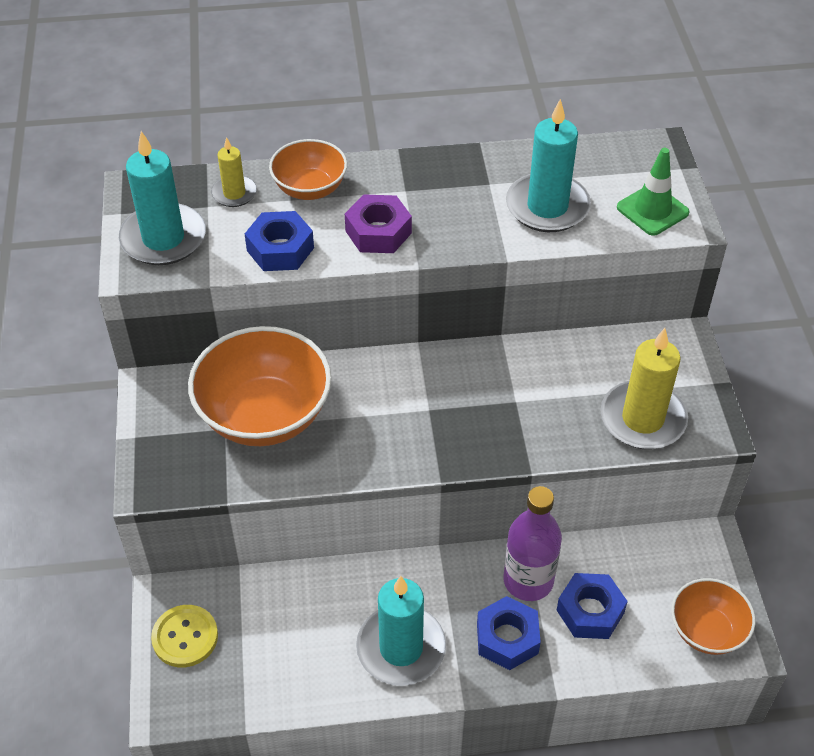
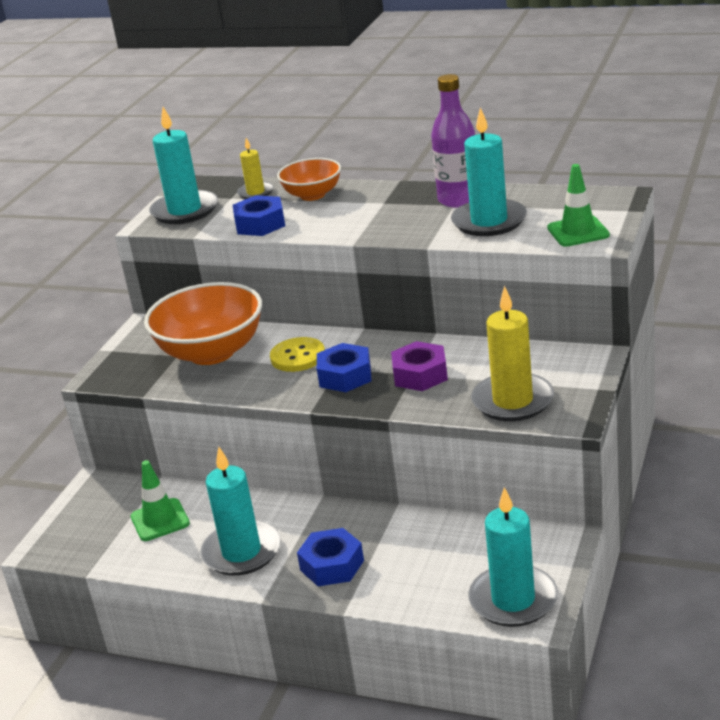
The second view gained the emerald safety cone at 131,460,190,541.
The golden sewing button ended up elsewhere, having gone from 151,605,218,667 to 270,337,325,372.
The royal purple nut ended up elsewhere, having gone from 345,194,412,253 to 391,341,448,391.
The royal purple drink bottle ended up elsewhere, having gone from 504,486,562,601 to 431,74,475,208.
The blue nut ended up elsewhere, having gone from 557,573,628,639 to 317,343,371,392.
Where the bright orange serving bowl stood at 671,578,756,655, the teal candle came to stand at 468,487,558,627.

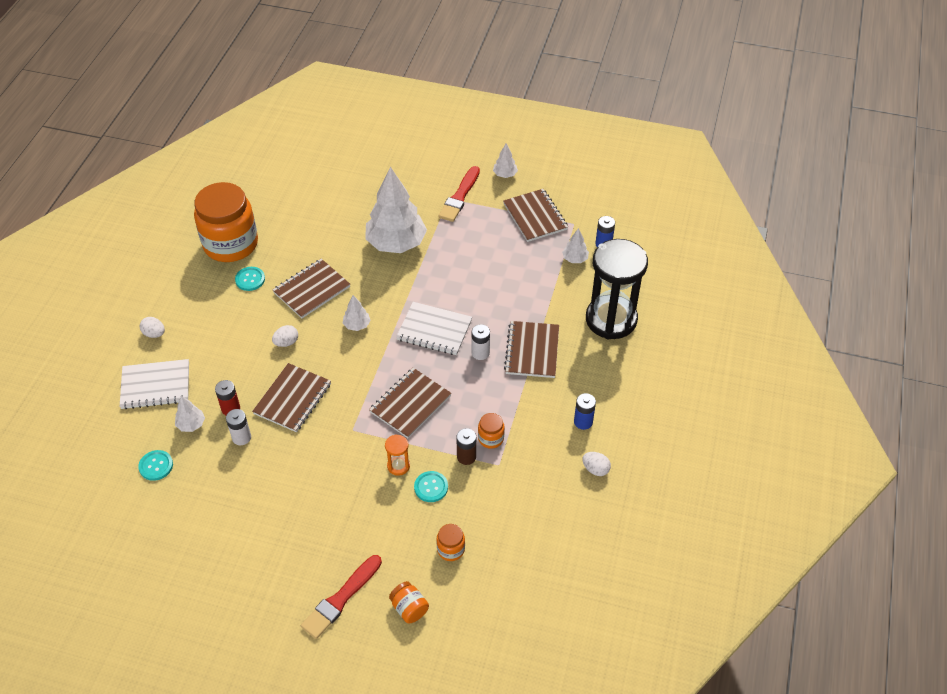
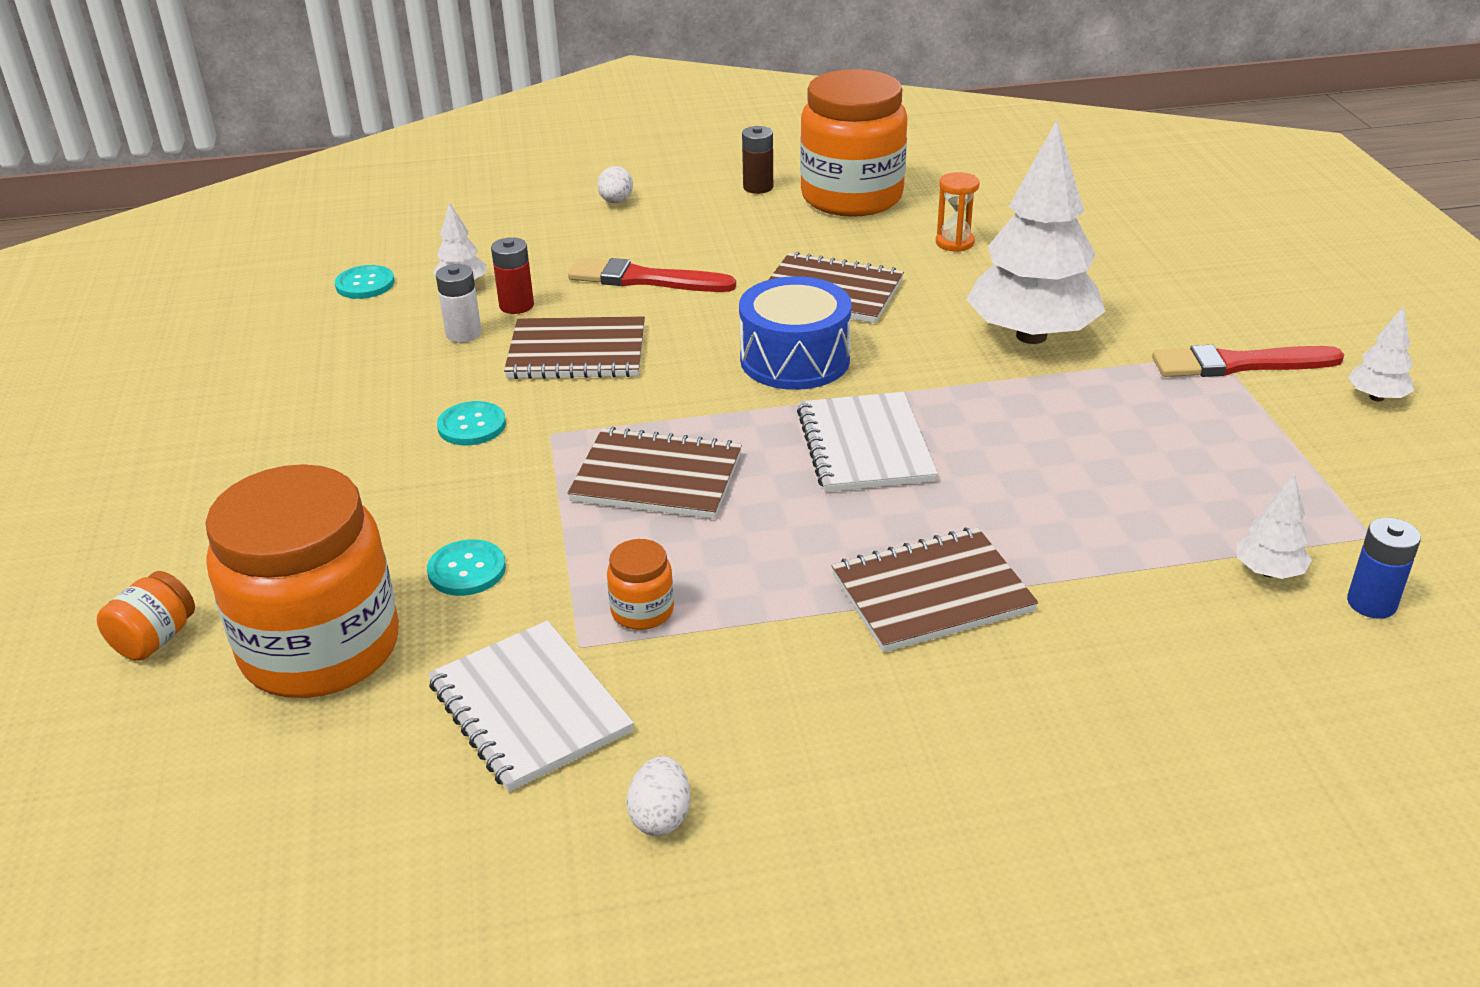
The second view lost the pure white toy egg at 272,325,298,347.
The second view lost the pure white AA battery at 472,324,490,360.
The second view lost the russet notepad at 503,189,568,242.
The second view lost the blue AA battery at 574,393,596,430.
The second view lost the ebony sandglass at 586,239,648,340.
The pure white notepad ended up elsewhere, having gone from 120,359,189,409 to 428,621,634,792.
The teal sewing button ended up elsewhere, having gone from 235,267,265,291 to 437,401,506,445.
The crimson paintbrush ended up elsewhere, having gone from 301,555,382,639 to 568,258,736,292.
The bright orange sandglass ended up elsewhere, having gone from 385,434,410,476 to 936,172,980,252.
The russet AA battery ended up elsewhere, having gone from 456,428,476,465 to 742,126,773,194.
Where the pure white fir tree stood at 343,295,371,331, the blue snare drum came to stand at 739,276,852,390.
The size of the bright orange preserve jar at 436,524,465,561 changed by a factor of 2.45.

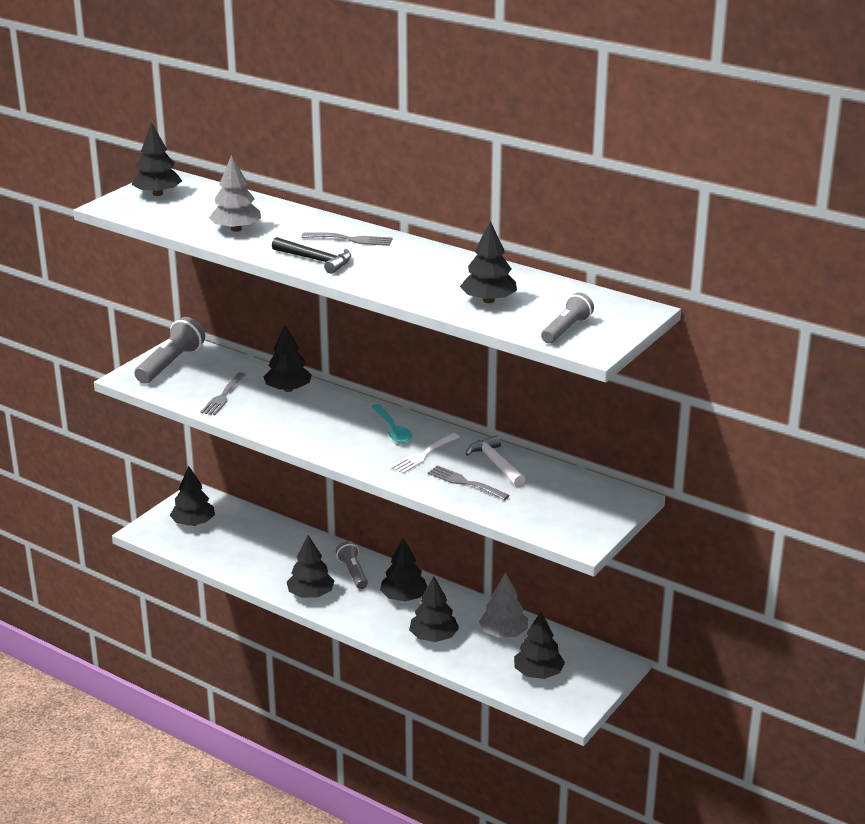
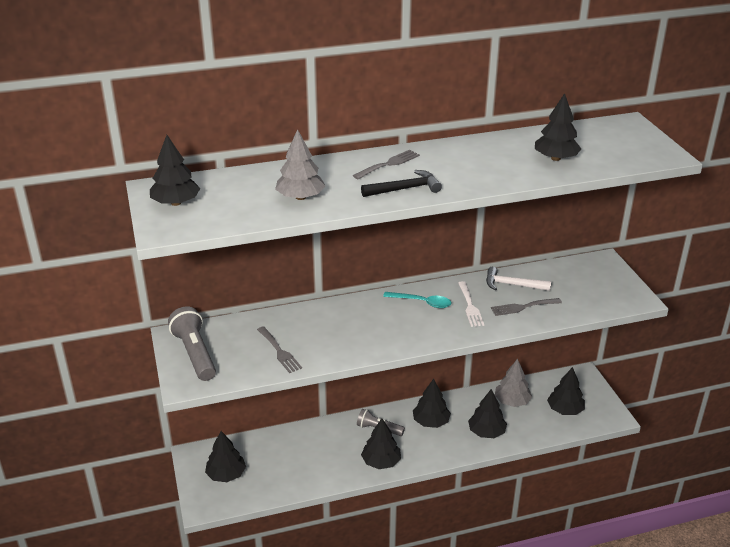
The second view lost the ebony fir tree at 264,325,312,392.
The second view lost the gray torch at 541,292,594,343.

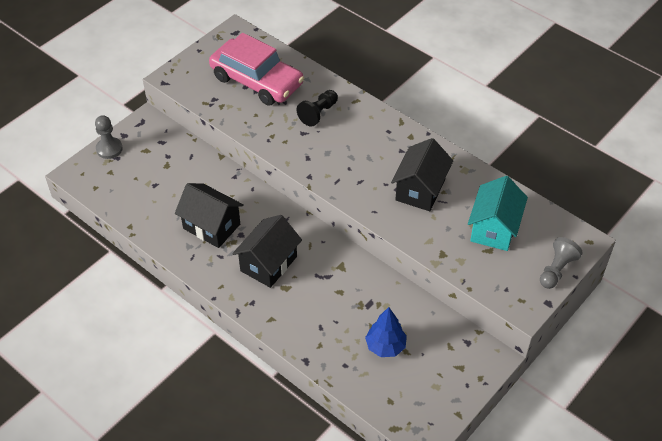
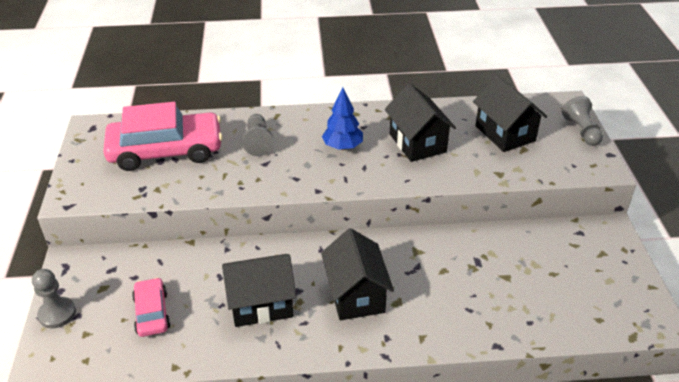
The second view gained the rosy automobile at 132,277,171,337.
The blue fir tree ended up elsewhere, having gone from 365,307,407,357 to 322,87,363,150.
What was the ebony chess pawn at 297,90,338,127 turned into the gray chess pawn at 242,114,274,156.
What was the teal toy house at 468,176,528,251 turned into the ebony toy house at 473,75,547,152.

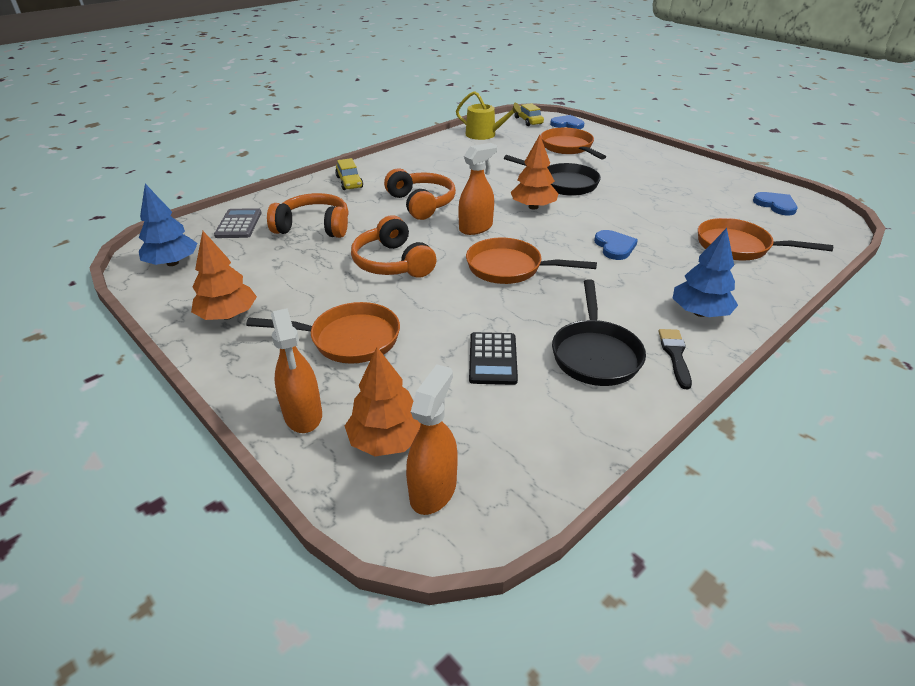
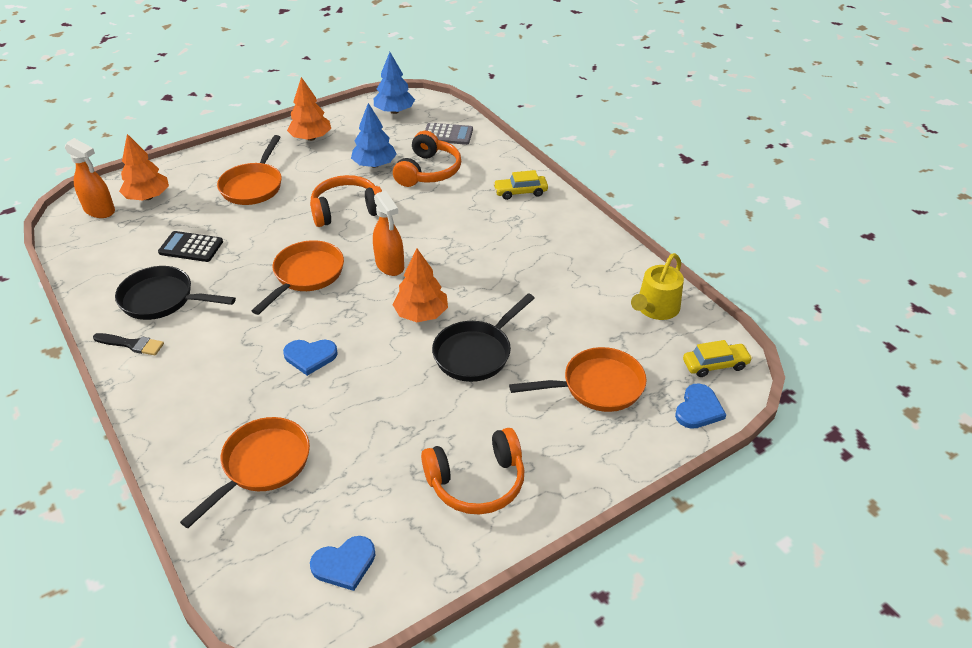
The second view lost the bright orange spray cleaner at 271,308,322,433.
The bright orange headphones ended up elsewhere, having gone from 384,168,456,220 to 421,428,525,514.
The blue fir tree ended up elsewhere, having gone from 673,228,738,317 to 351,103,397,168.

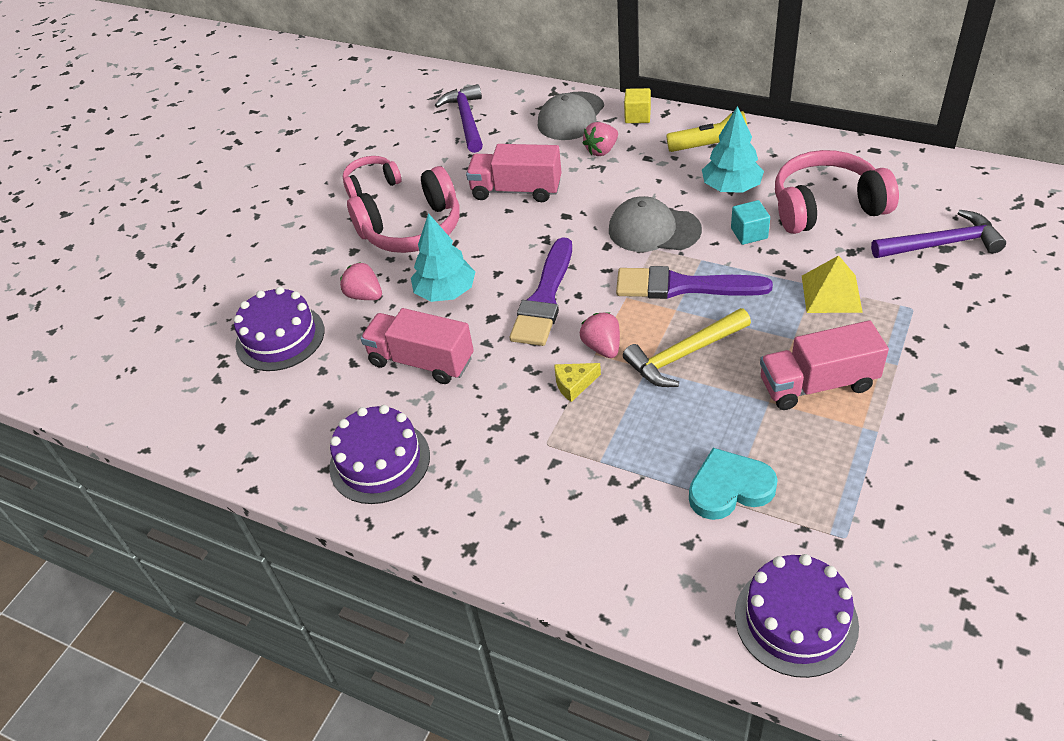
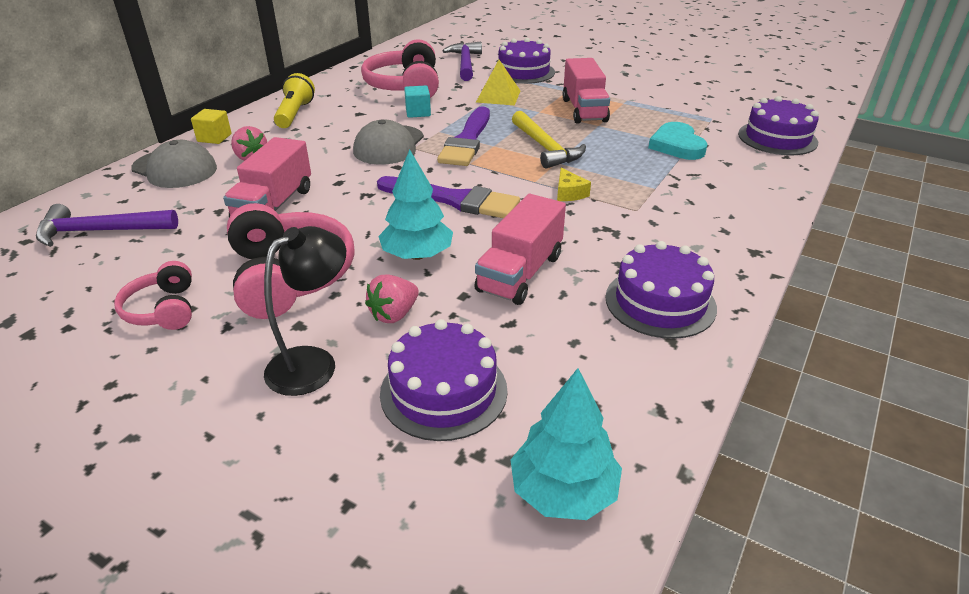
The second view lost the rosy toy strawberry at 580,312,620,358.
The second view gained the ebony lamp at 264,226,346,396.
The second view gained the royal purple gateau at 498,38,555,84.
The teal fir tree ended up elsewhere, having gone from 702,106,764,193 to 510,368,622,520.

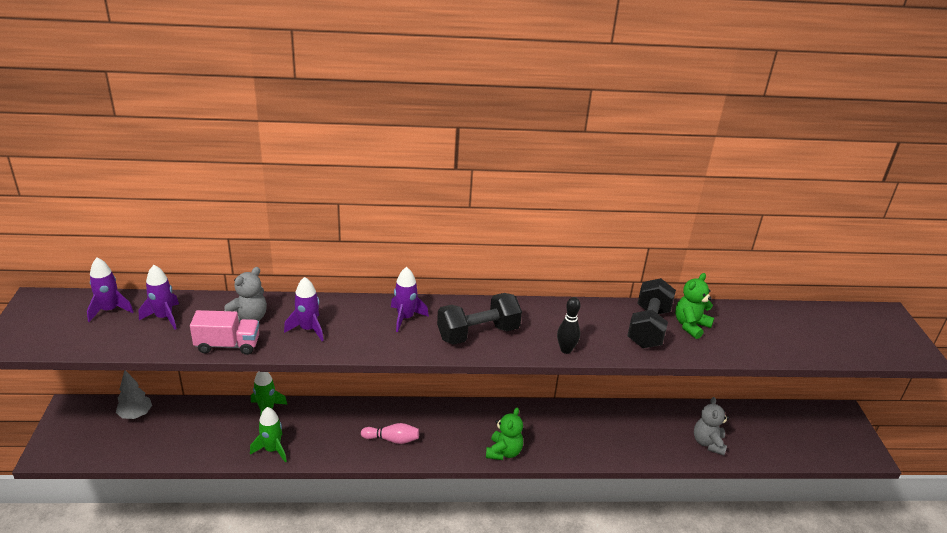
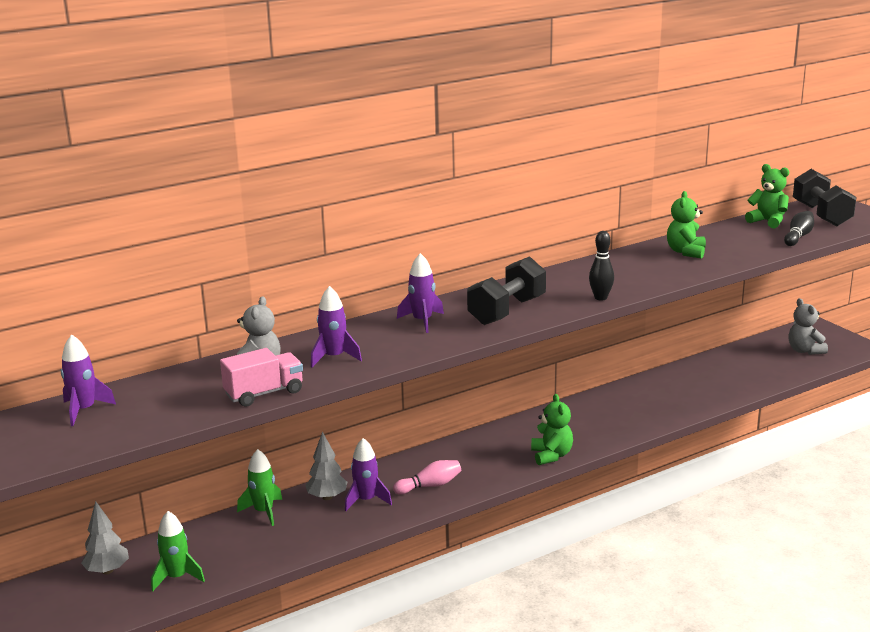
The second view gained the gray fir tree at 305,431,348,500.
The second view gained the emerald stuffed bear at 745,164,789,228.
The second view gained the ebony bowling pin at 784,211,814,246.
The royal purple toy rocket ended up elsewhere, having gone from 139,265,179,329 to 345,438,392,511.
The emerald toy rocket ended up elsewhere, having gone from 250,407,287,463 to 151,511,205,591.
The ebony dumbbell ended up elsewhere, having gone from 627,278,676,348 to 793,169,857,226.
The gray stuffed bear ended up elsewhere, having gone from 694,397,729,455 to 788,298,828,355.

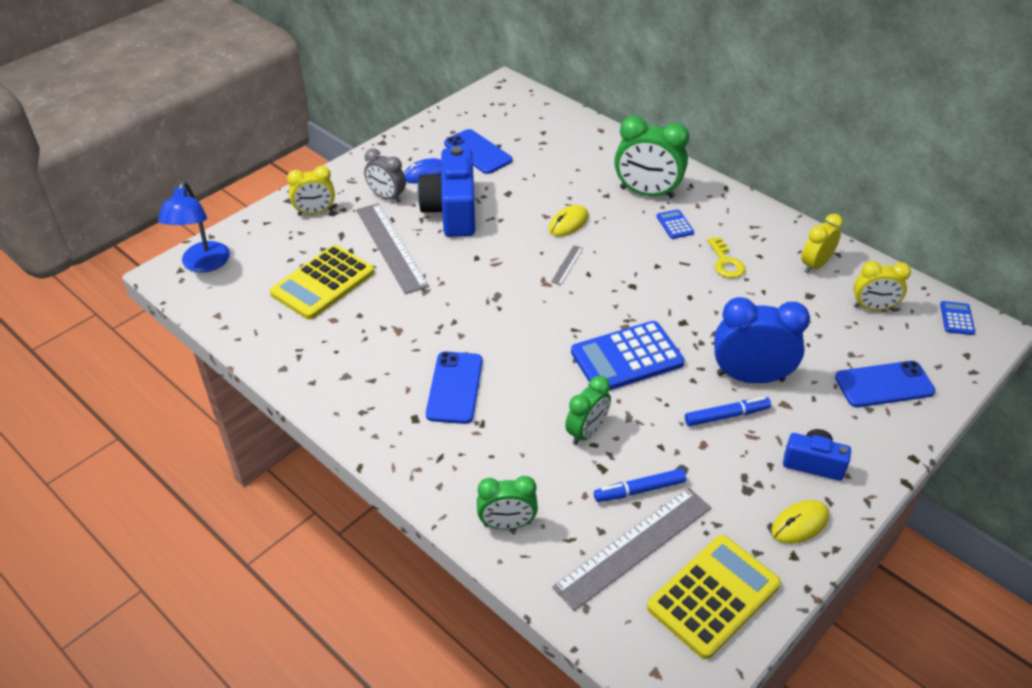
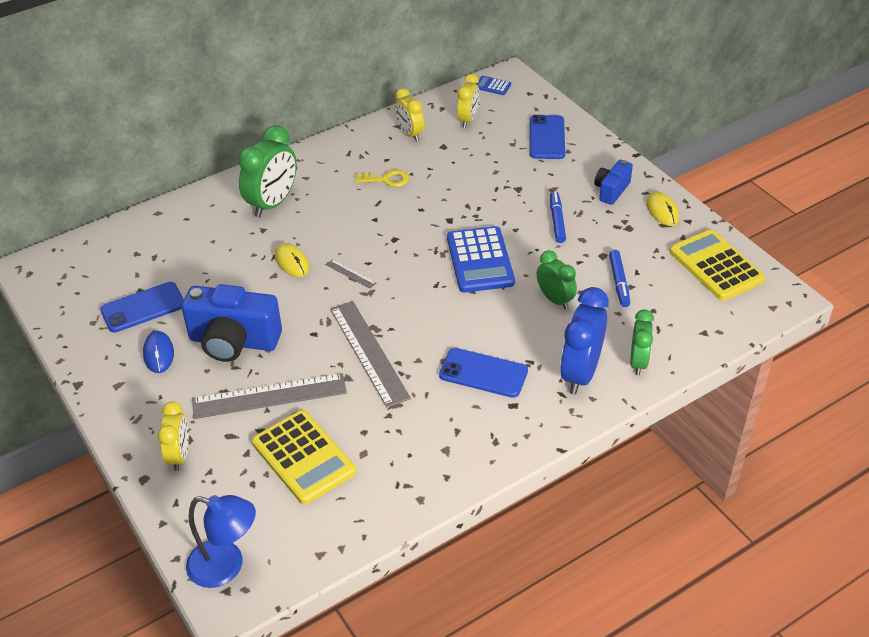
The second view lost the gray bedside clock at 364,148,406,203.
The second view lost the blue pocket calculator at 656,209,694,239.
The gray straightedge ended up elsewhere, having gone from 552,488,711,611 to 330,301,411,408.
The blue bedside clock ended up elsewhere, having gone from 714,297,810,383 to 560,287,609,395.

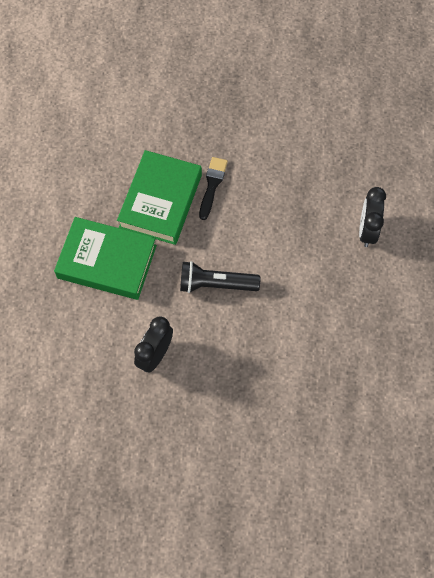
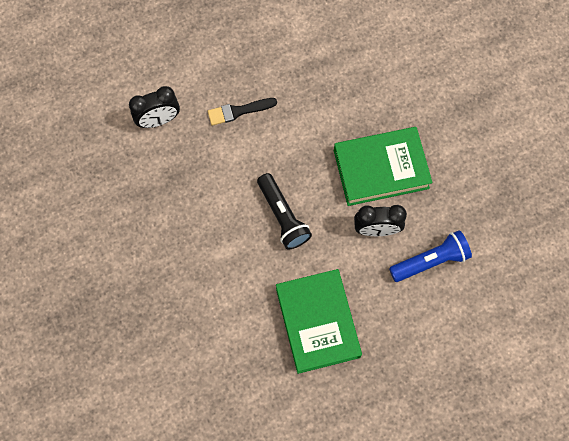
The second view gained the blue torch at 389,230,472,282.
The emerald book ended up elsewhere, having gone from 117,150,202,245 to 334,127,433,206.
The ebony paintbrush ended up elsewhere, having gone from 199,157,228,220 to 208,98,277,126.

